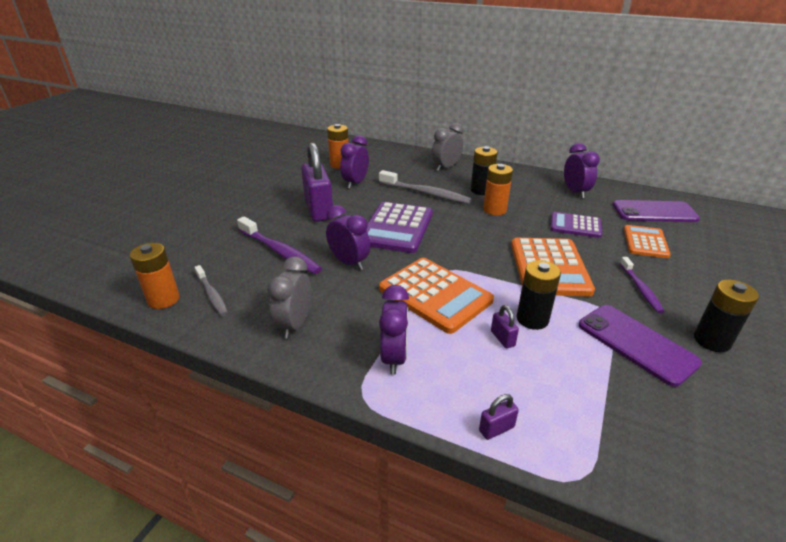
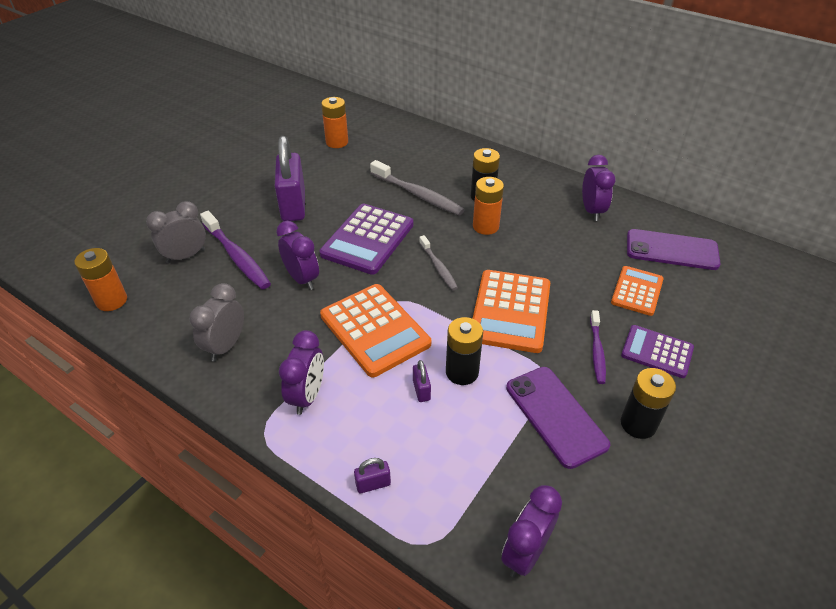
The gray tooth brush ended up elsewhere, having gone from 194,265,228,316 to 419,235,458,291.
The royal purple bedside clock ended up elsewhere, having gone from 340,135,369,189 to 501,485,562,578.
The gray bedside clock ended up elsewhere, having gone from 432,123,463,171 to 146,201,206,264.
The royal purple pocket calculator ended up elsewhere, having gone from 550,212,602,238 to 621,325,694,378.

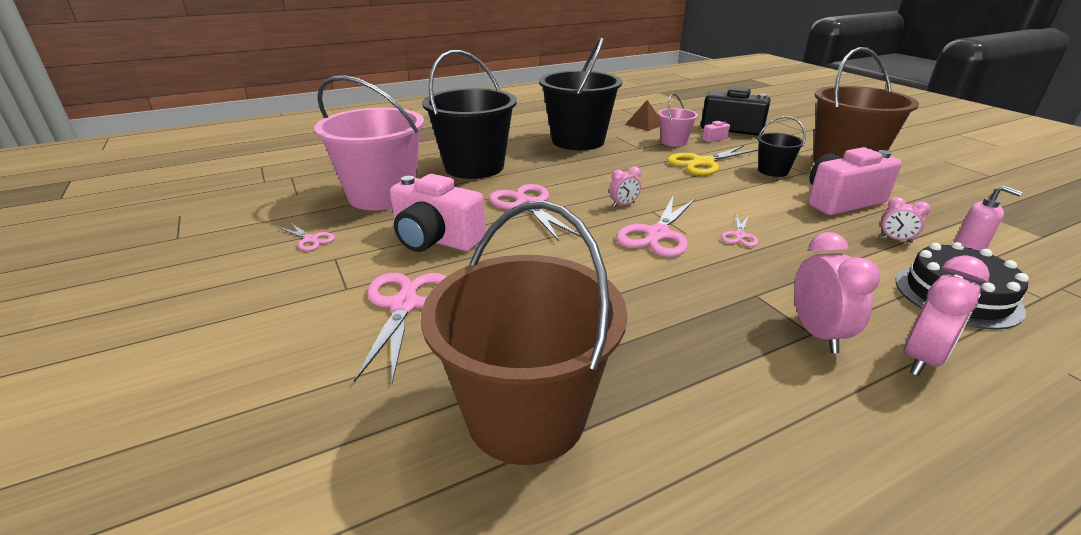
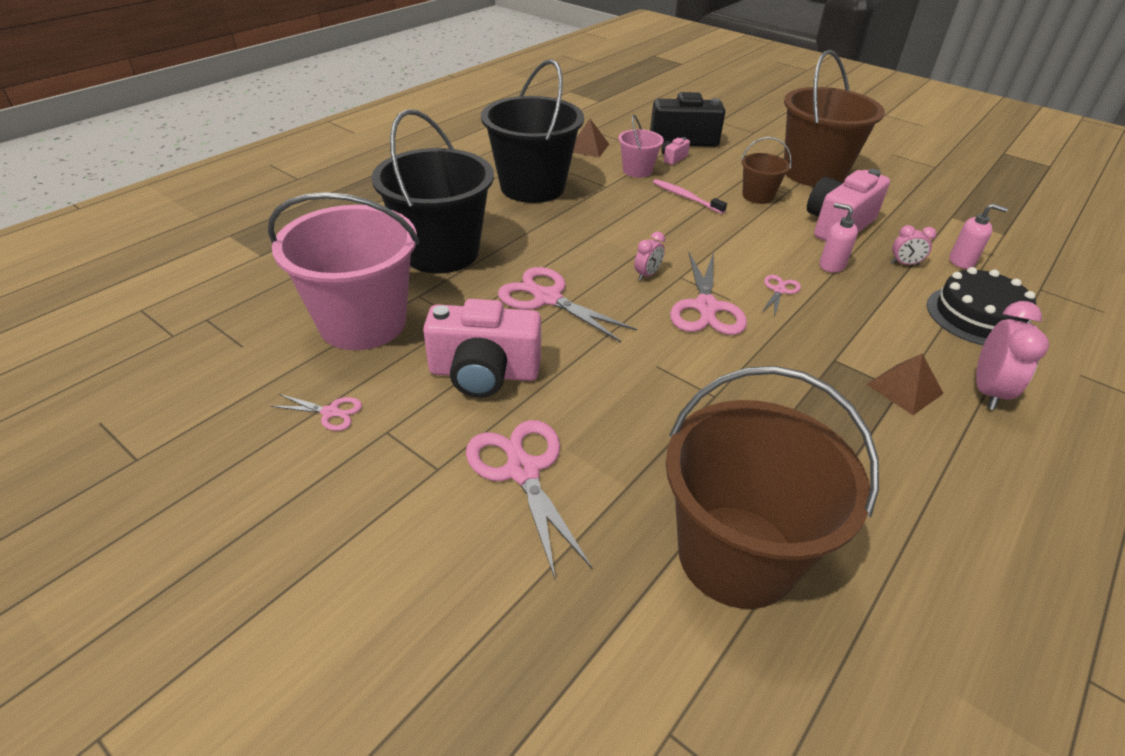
The second view gained the rosy soap dispenser at 820,203,858,273.
Where the golden scissors stood at 667,145,759,175, the rosy tooth brush came to stand at 653,179,727,214.
Where the rosy bedside clock stood at 794,232,880,353, the russet pyramid came to stand at 866,353,944,415.
What was the ebony bucket at 757,116,806,177 turned into the russet bucket at 741,137,792,204.
The rosy scissors at 721,215,759,247 ended up facing another way, 150 degrees counterclockwise from before.

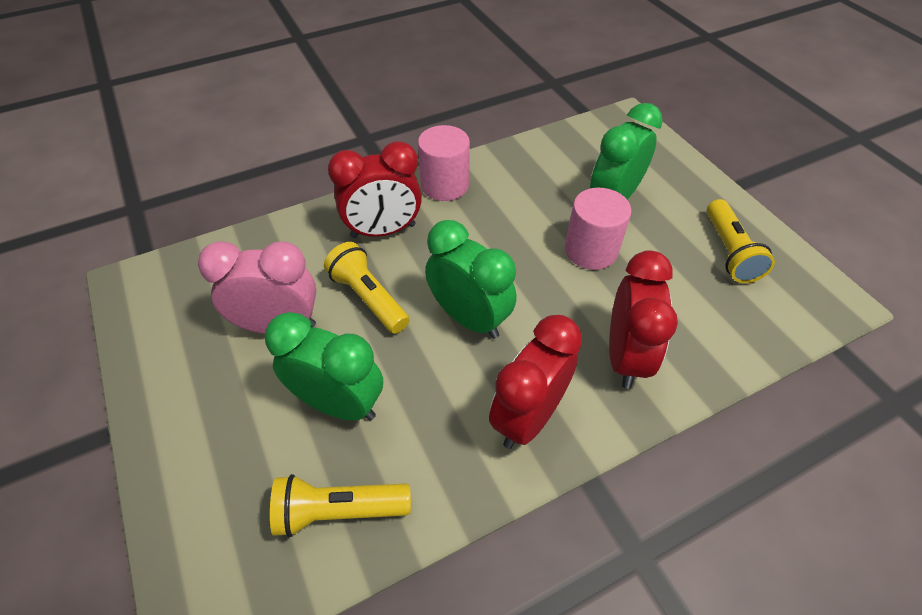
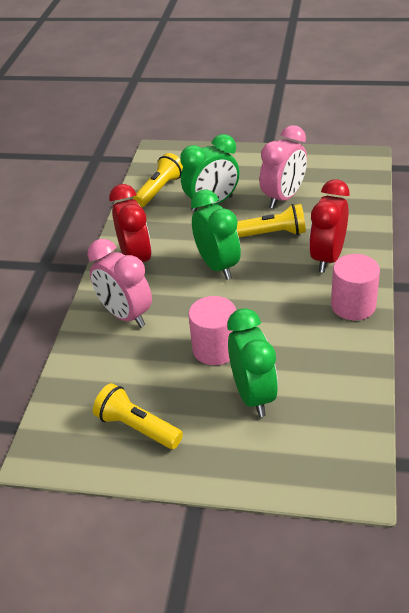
What was the crimson bedside clock at 609,250,678,389 turned into the rosy bedside clock at 88,239,152,328.
The emerald bedside clock at 425,220,516,339 ended up facing another way, 105 degrees counterclockwise from before.

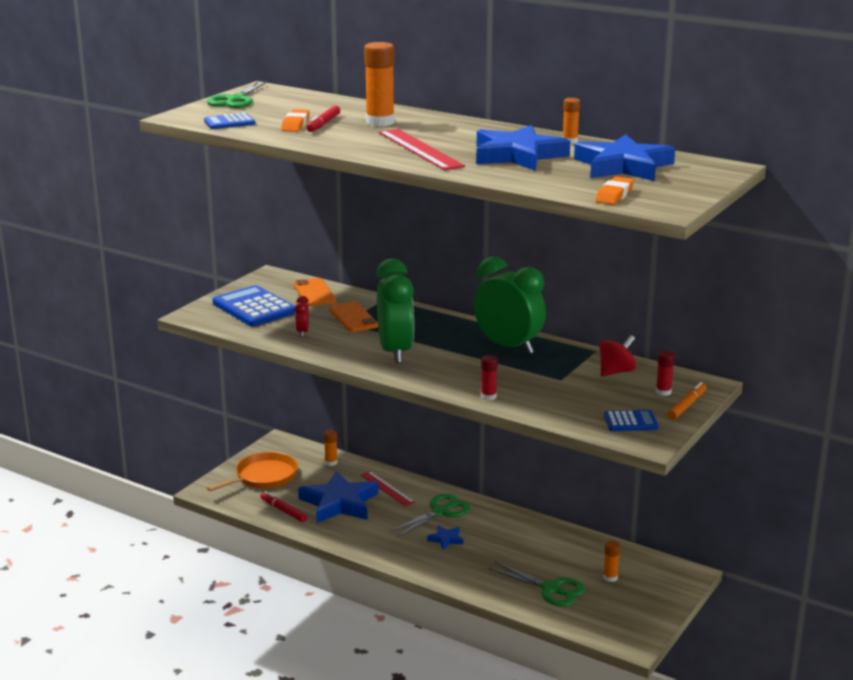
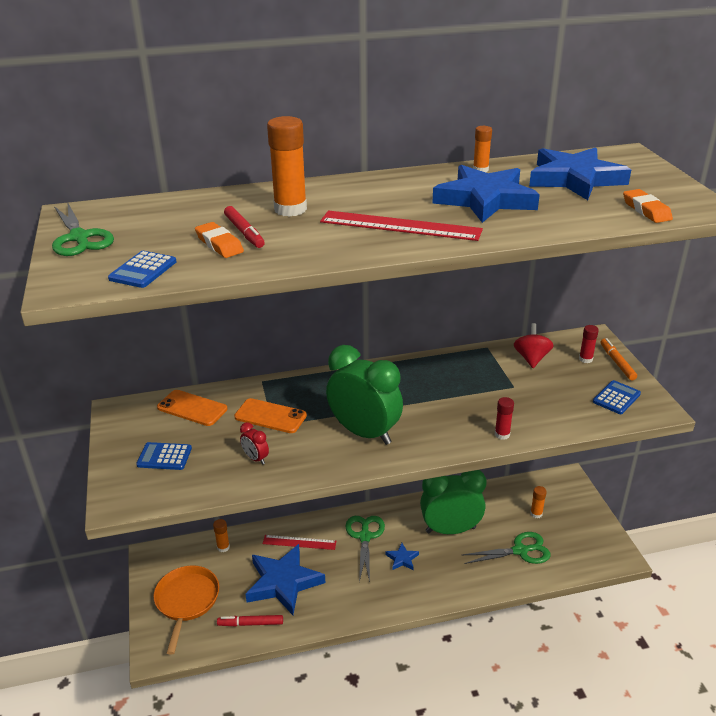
The emerald bedside clock ended up elsewhere, having gone from 474,256,546,354 to 420,470,486,534.
The size of the blue pocket calculator at 212,285,295,327 changed by a factor of 0.54.

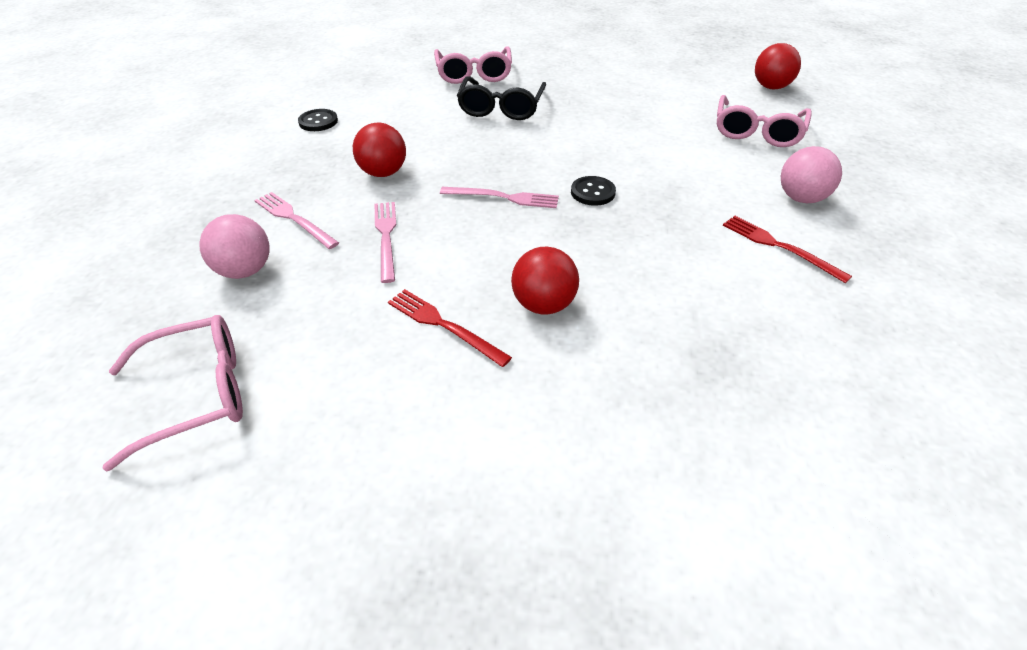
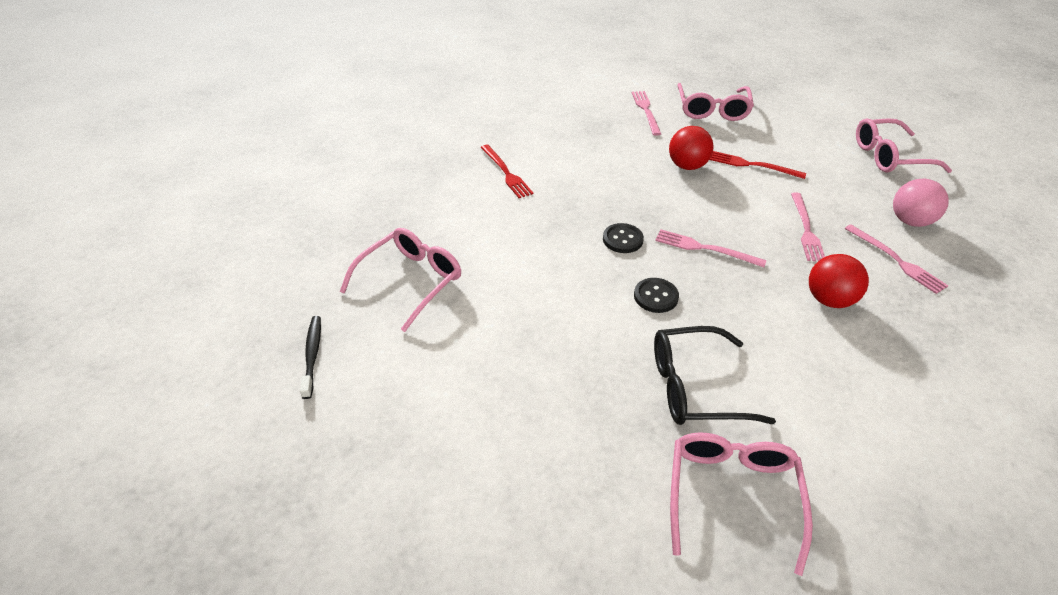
The second view lost the rosy sphere at 781,146,842,203.
The second view gained the rosy table fork at 632,91,661,136.
The second view gained the rosy eyeglasses at 677,83,754,121.
The ebony sewing button ended up elsewhere, having gone from 298,109,338,131 to 634,278,679,313.
Where the crimson sphere stood at 755,43,801,89, the ebony tooth brush came to stand at 300,316,321,399.
The crimson table fork at 388,289,512,367 ended up facing another way, 150 degrees clockwise from before.
The ebony eyeglasses at 457,76,546,120 ended up facing another way, 120 degrees counterclockwise from before.

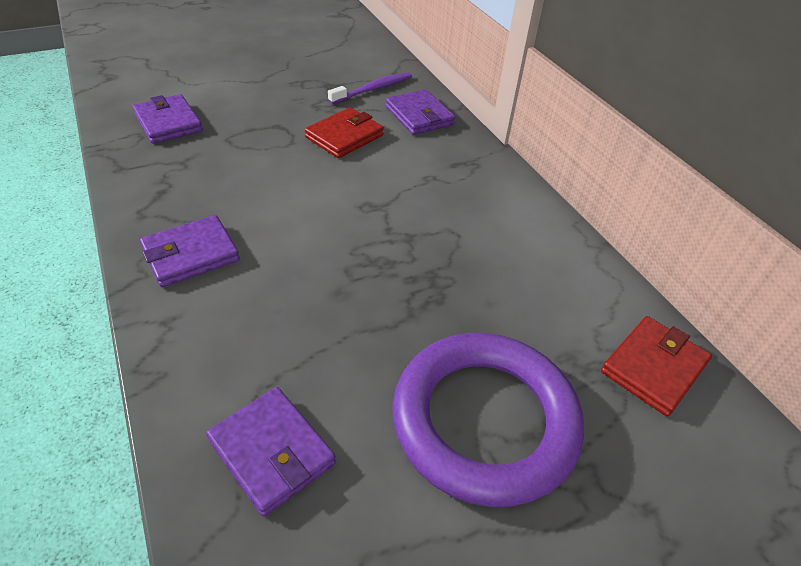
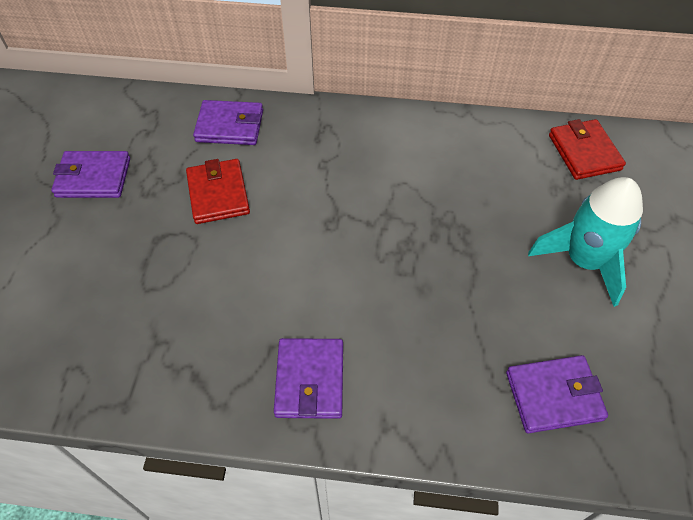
The second view lost the royal purple tooth brush at 328,72,412,104.
The royal purple card wallet ended up elsewhere, having gone from 133,94,203,144 to 51,151,130,198.
Where the royal purple hoop stood at 392,333,584,507, the teal toy rocket came to stand at 528,177,643,307.

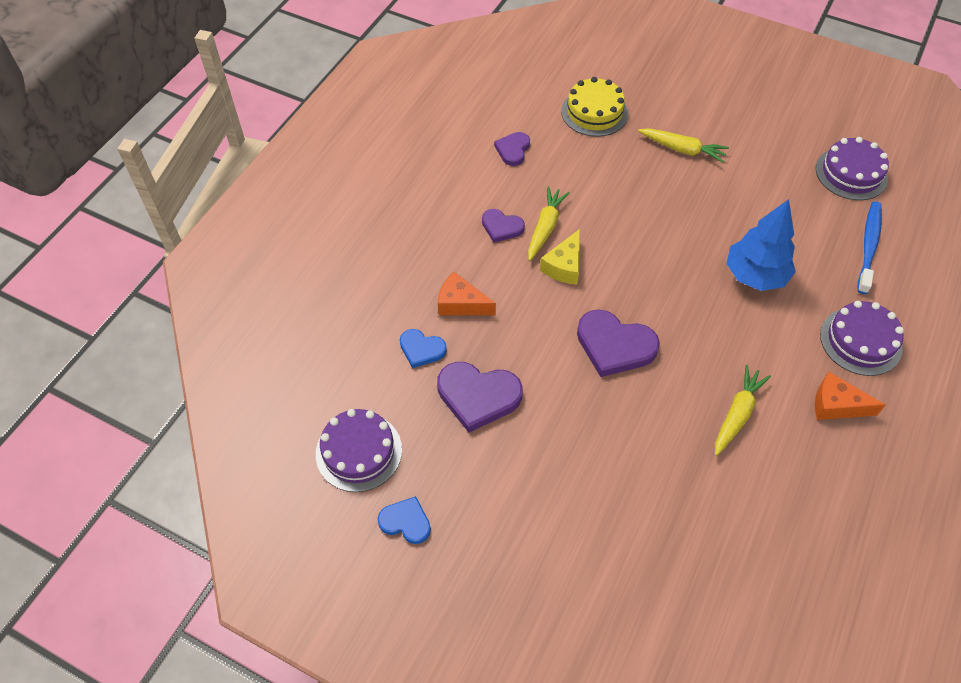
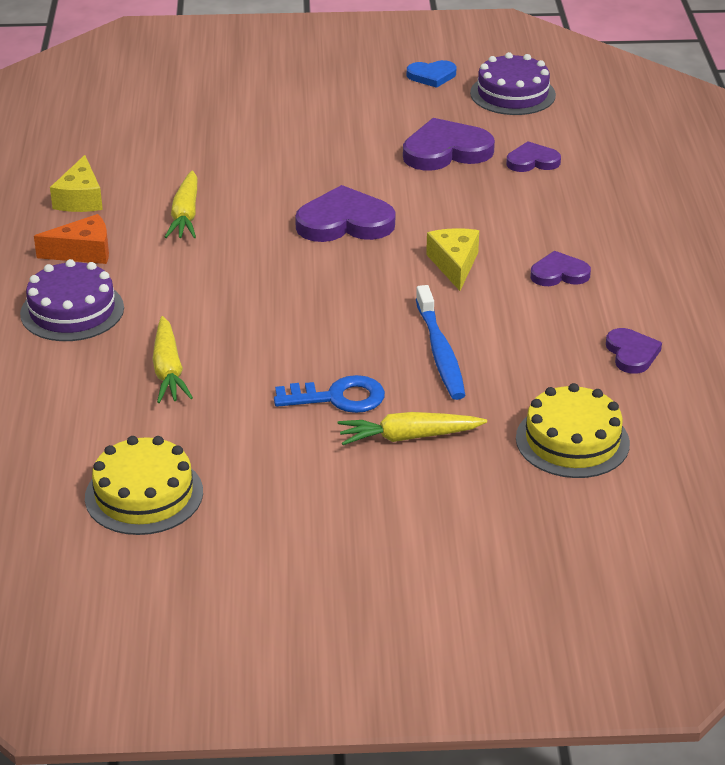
The second view lost the bright orange cheese at 438,272,496,315.
The second view lost the blue fir tree at 726,199,796,291.
The second view gained the golden cheese at 50,155,103,212.
The second view gained the blue door key at 274,375,385,413.
The golden carrot ended up elsewhere, having gone from 528,186,570,261 to 152,316,193,403.
The blue tooth brush ended up elsewhere, having gone from 857,201,882,294 to 416,285,466,400.
What was the blue love heart at 400,329,447,368 turned into the royal purple love heart at 506,141,561,172.
What was the royal purple gateau at 816,137,889,200 turned into the golden gateau at 85,436,203,535.

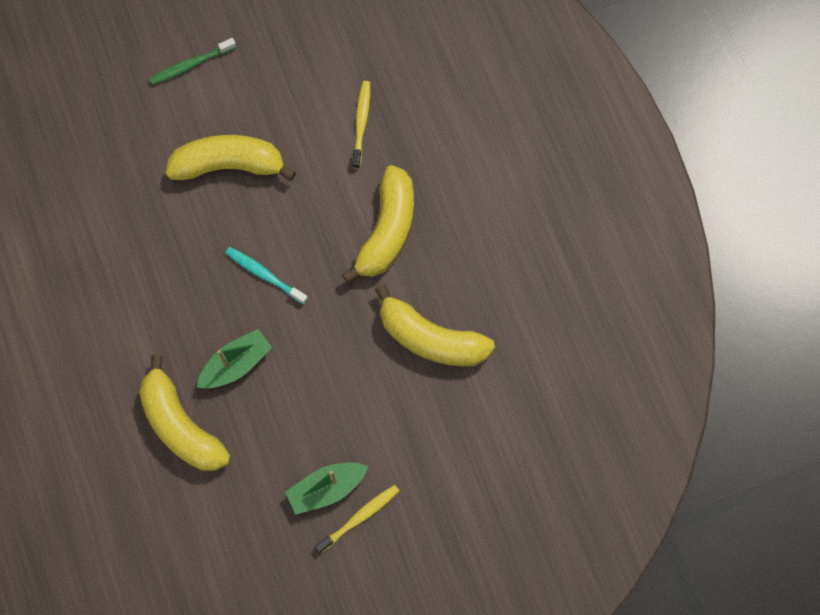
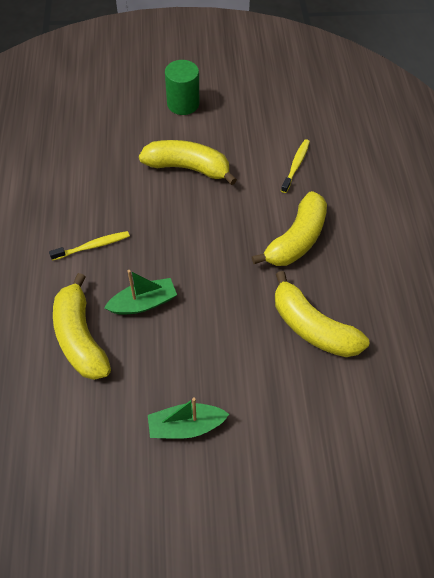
The second view lost the teal tooth brush at 225,247,308,305.
The golden tooth brush ended up elsewhere, having gone from 315,485,399,554 to 49,231,130,261.
Where the emerald tooth brush stood at 150,38,236,85, the emerald solid cylinder came to stand at 165,60,199,115.

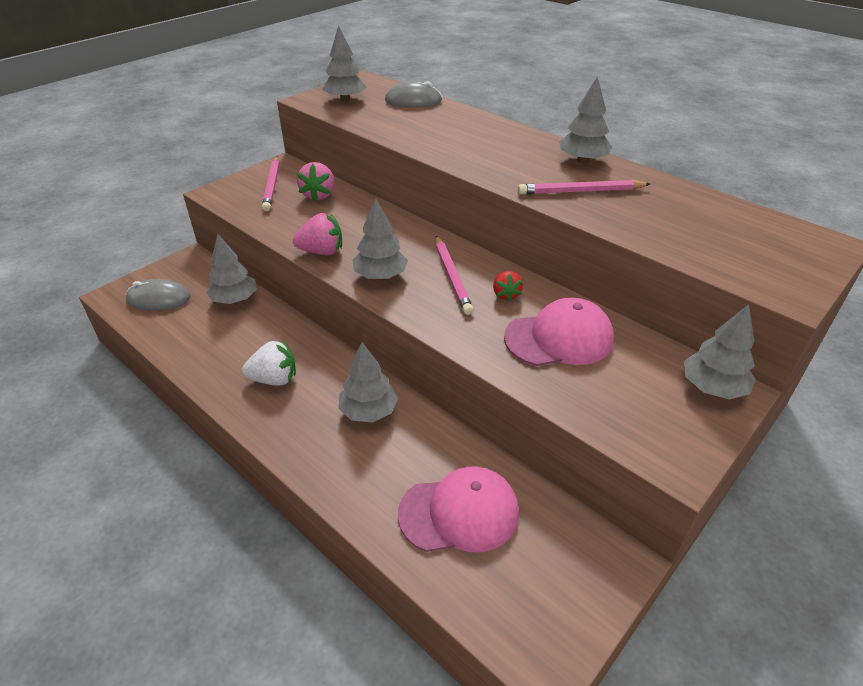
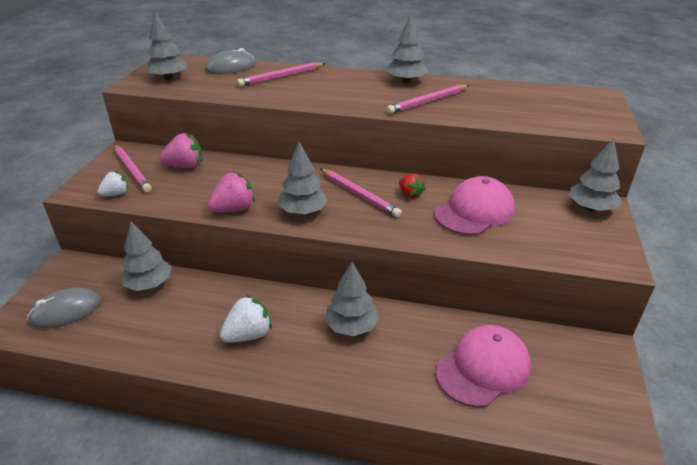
The second view gained the pure white toy strawberry at 97,171,128,196.
The second view gained the rosy lead pencil at 237,62,326,87.
The rosy toy strawberry at 297,162,335,202 ended up facing another way, 75 degrees counterclockwise from before.

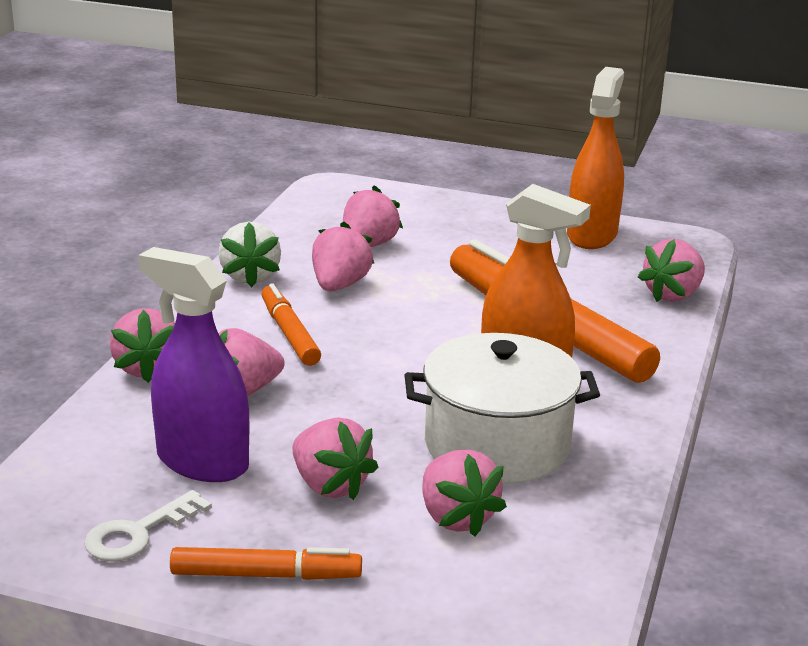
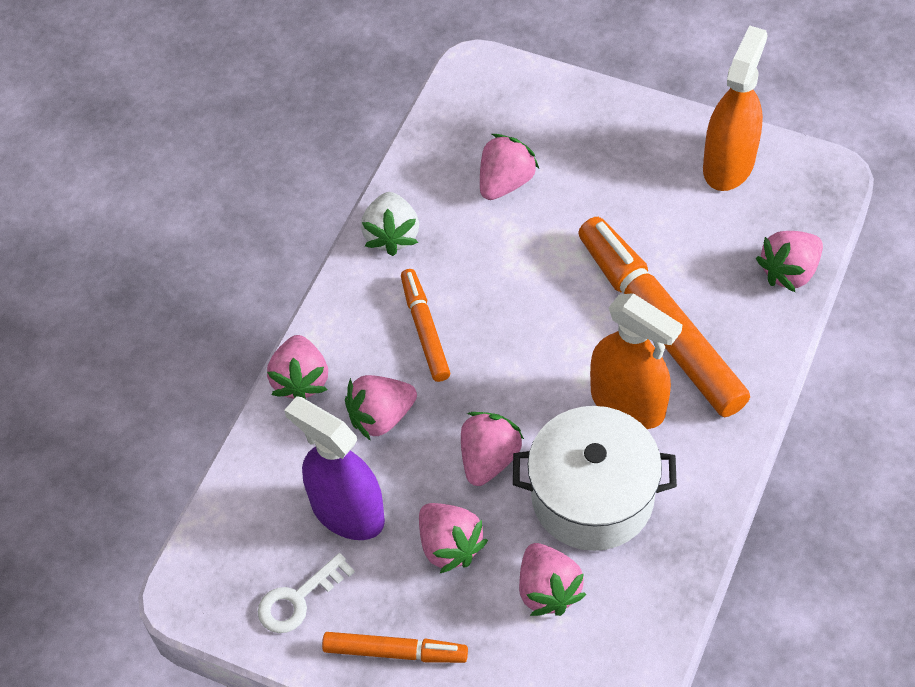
The rosy toy strawberry ended up elsewhere, having gone from 312,222,374,291 to 461,412,525,486.

